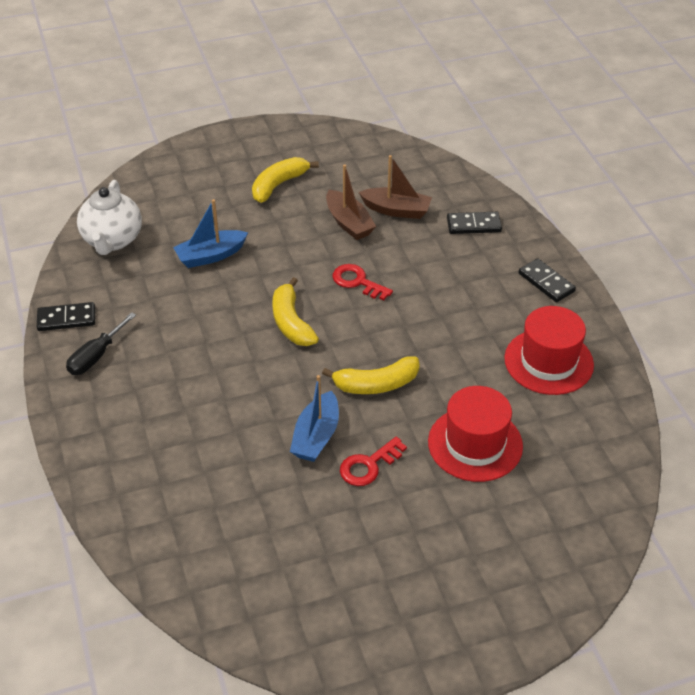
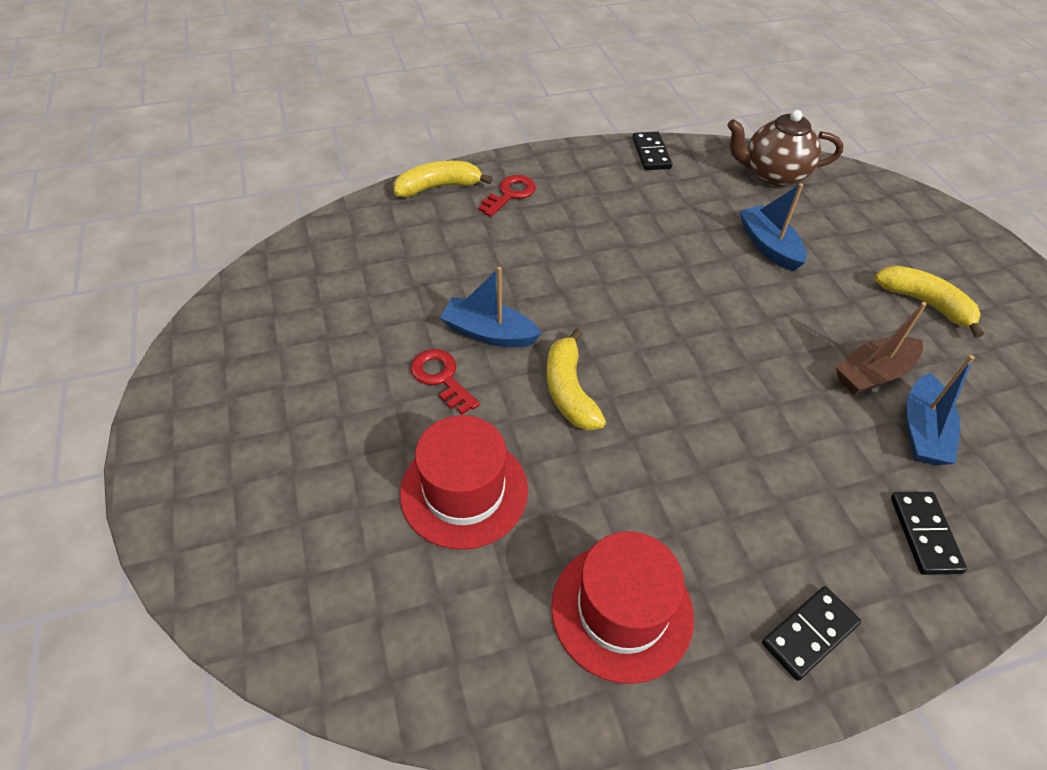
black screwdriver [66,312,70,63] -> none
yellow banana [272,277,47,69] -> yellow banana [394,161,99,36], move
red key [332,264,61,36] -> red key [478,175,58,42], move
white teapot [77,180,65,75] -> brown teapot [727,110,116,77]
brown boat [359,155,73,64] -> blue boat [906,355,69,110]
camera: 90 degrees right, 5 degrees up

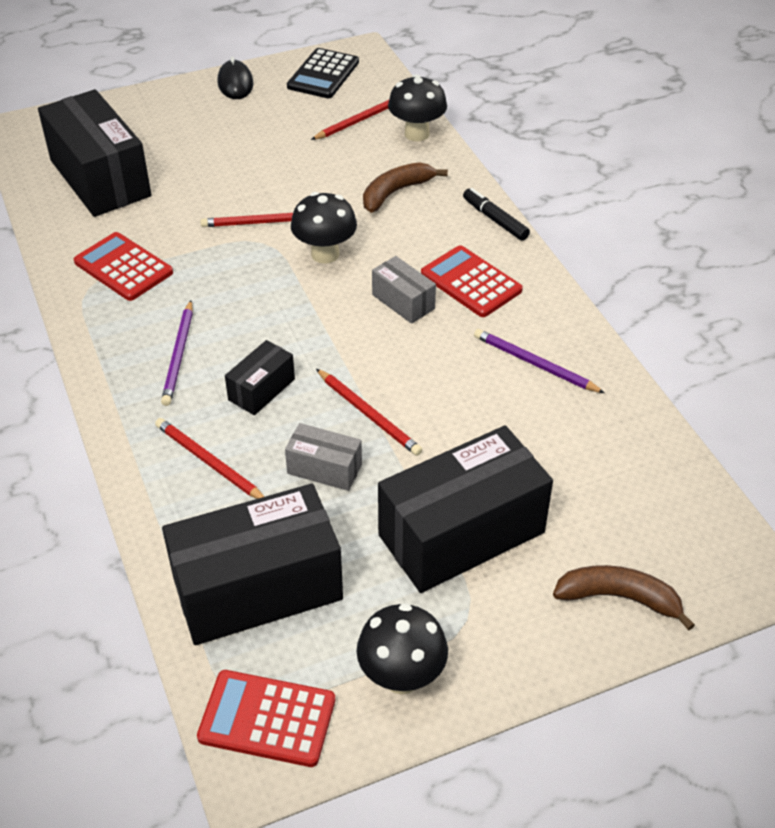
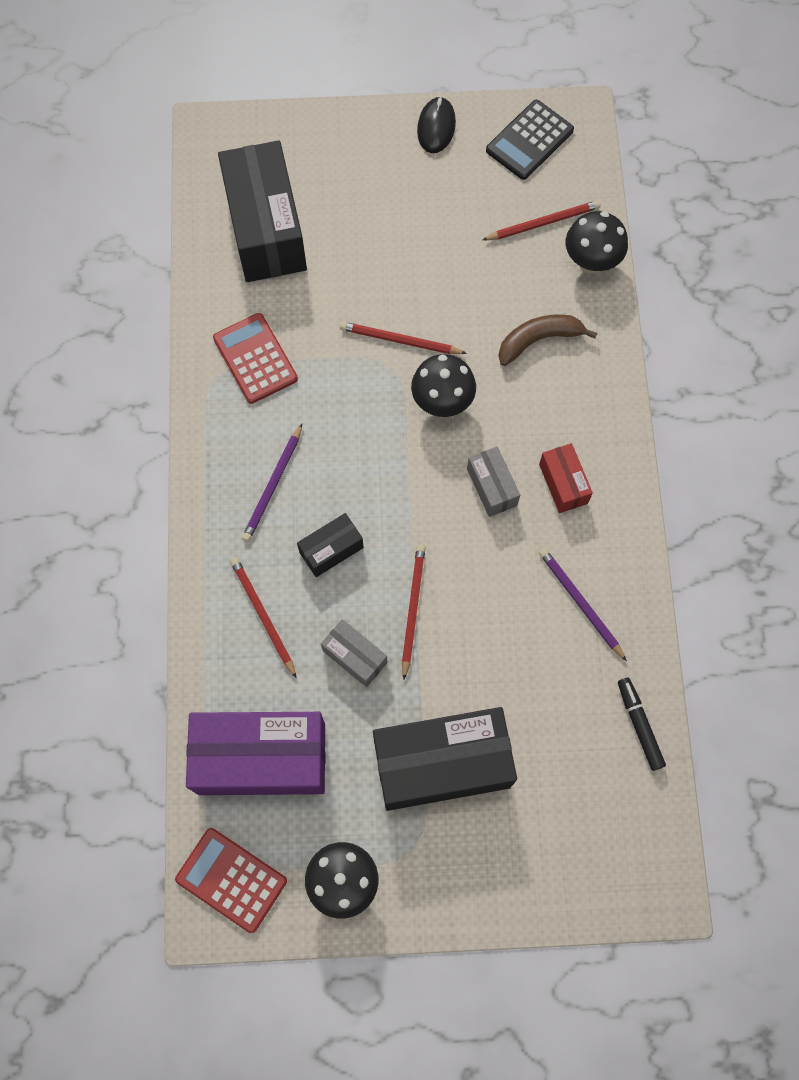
brown banana [553,565,142,65] -> none
black marker [463,188,67,53] -> black marker [618,678,48,93], move
red calculator [421,245,102,72] -> red box [539,443,54,70]
black box [162,484,181,161] -> purple box [186,712,140,83]
red pencil [316,369,106,87] -> red pencil [402,544,24,135], 150 degrees counterclockwise
camera: 20 degrees right, 25 degrees up

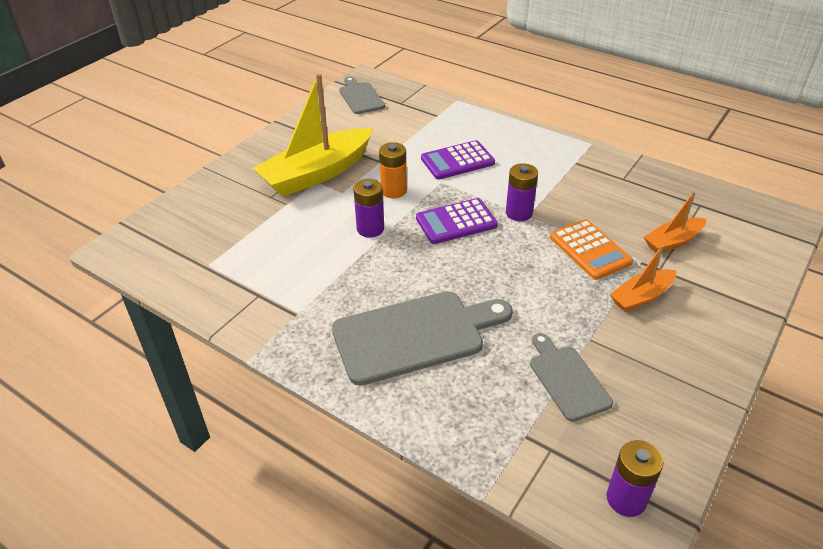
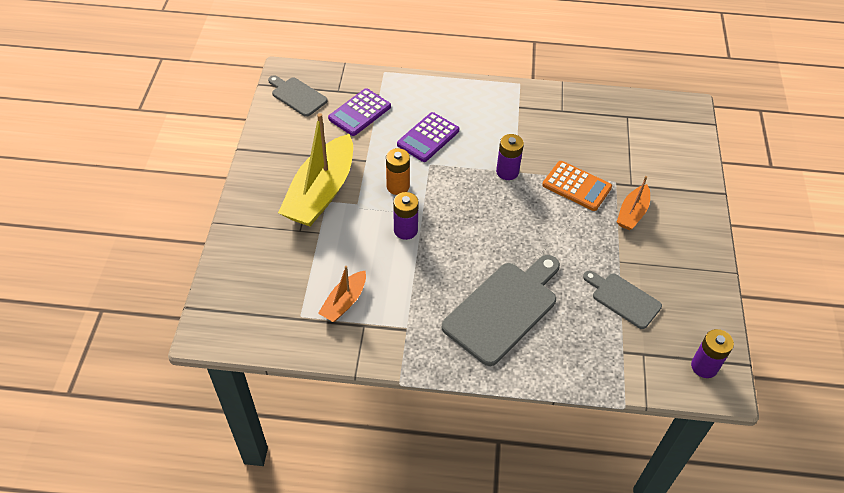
purple calculator [416,198,82,46] -> purple calculator [328,88,63,48], move
orange boat [644,191,62,61] -> orange boat [318,266,48,56], move
camera: 30 degrees left, 10 degrees up

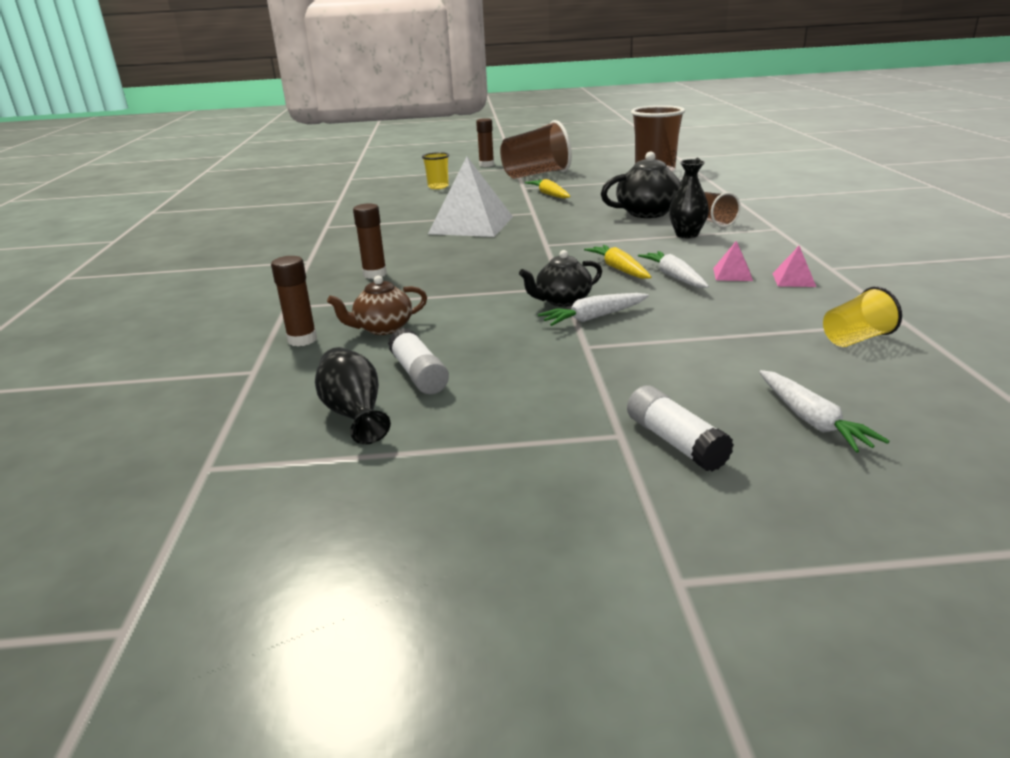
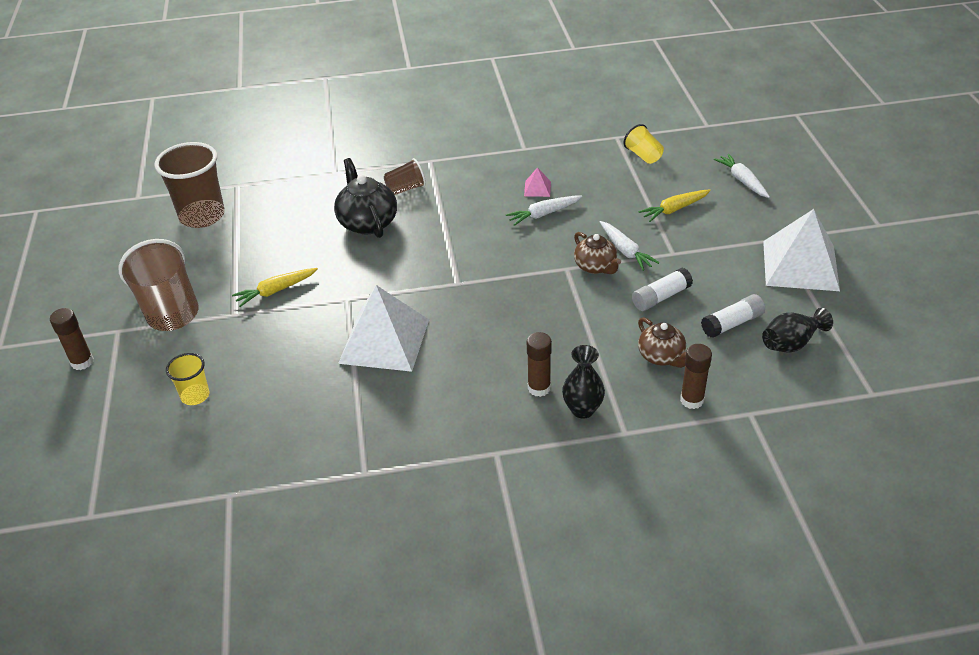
pink pyramid [772,246,44,41] -> none
none -> white pyramid [763,209,77,82]
yellow carrot [584,245,67,34] -> yellow carrot [638,190,73,32], move
white glue stick [627,385,107,87] -> white glue stick [632,268,61,43], move
black vase [669,159,40,79] -> black vase [562,345,43,74], move
black teapot [519,250,83,57] -> brown teapot [574,232,47,42]
white carrot [759,370,130,83] -> white carrot [714,154,56,44], 90 degrees counterclockwise
camera: 95 degrees left, 15 degrees up

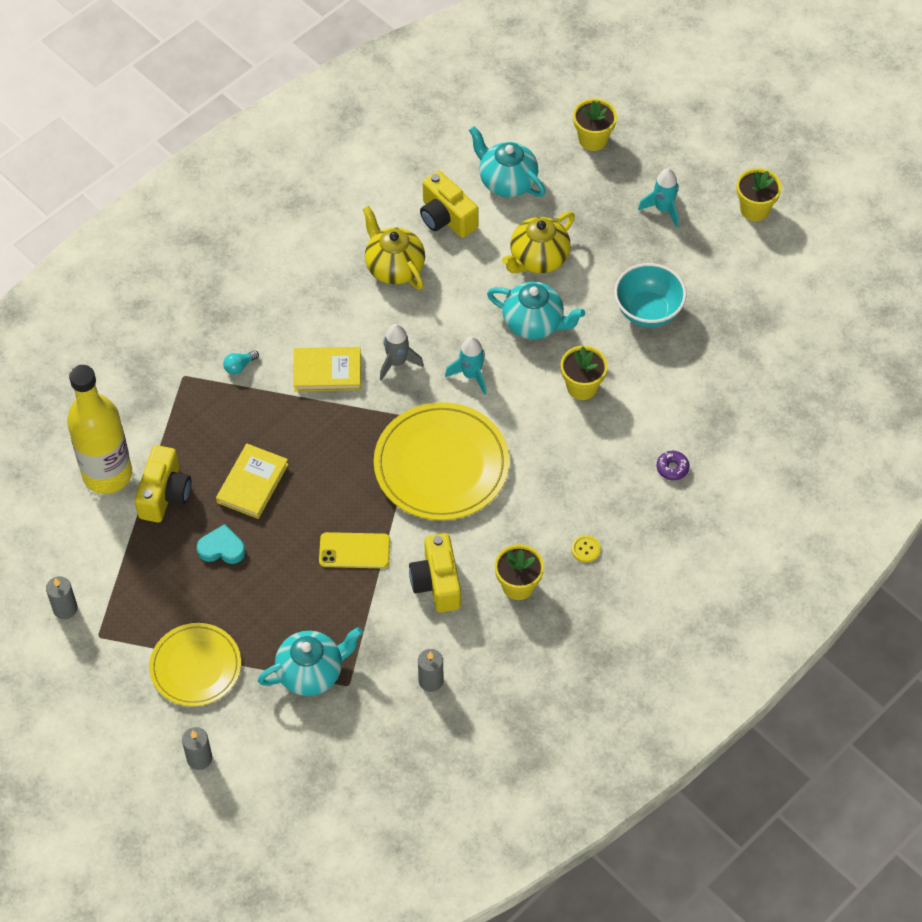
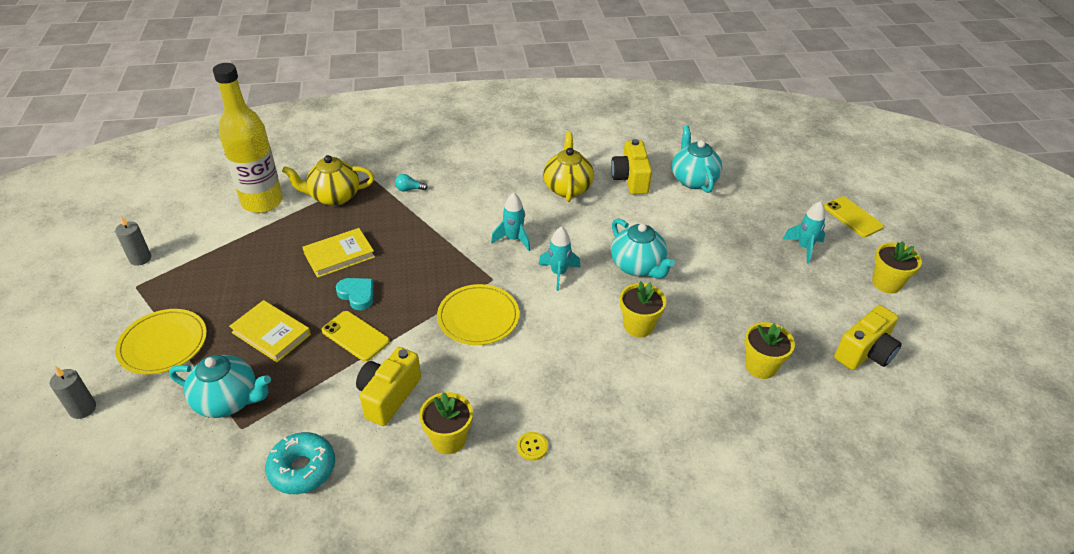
turquoise bowl [614,263,73,64] -> none
purple donut [656,451,34,30] -> none
none -> yellow phone [824,197,60,40]
yellow camera [134,445,57,78] -> yellow camera [834,305,68,65], move
turquoise heart [197,524,48,40] -> turquoise heart [336,278,38,32], move
yellow book [293,347,68,45] -> yellow book [229,300,82,62], move
yellow teapot [502,212,73,61] -> yellow teapot [282,155,93,51], move
yellow flower pot [573,98,44,53] -> yellow flower pot [745,322,50,57], move
grey candle [418,649,26,43] -> turquoise donut [265,432,70,62]
grey rocket [380,324,44,57] -> turquoise rocket [491,192,39,59]
yellow plate [374,402,136,118] -> yellow plate [437,284,82,61], x0.64
camera: 35 degrees right, 15 degrees down

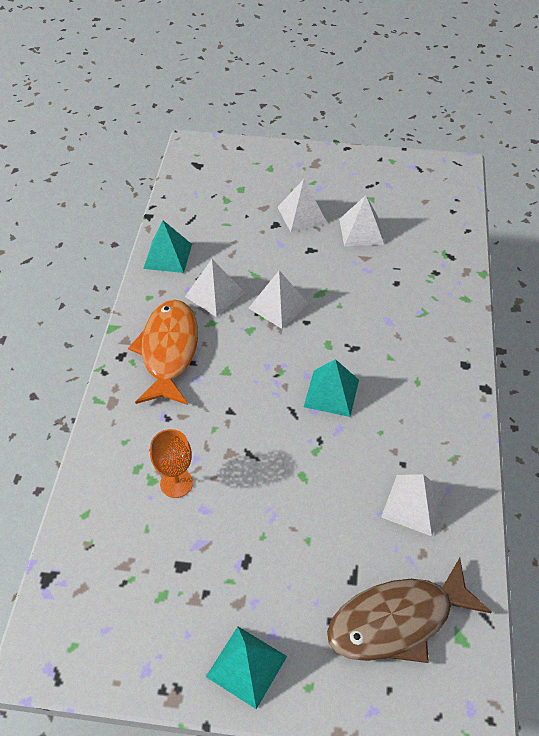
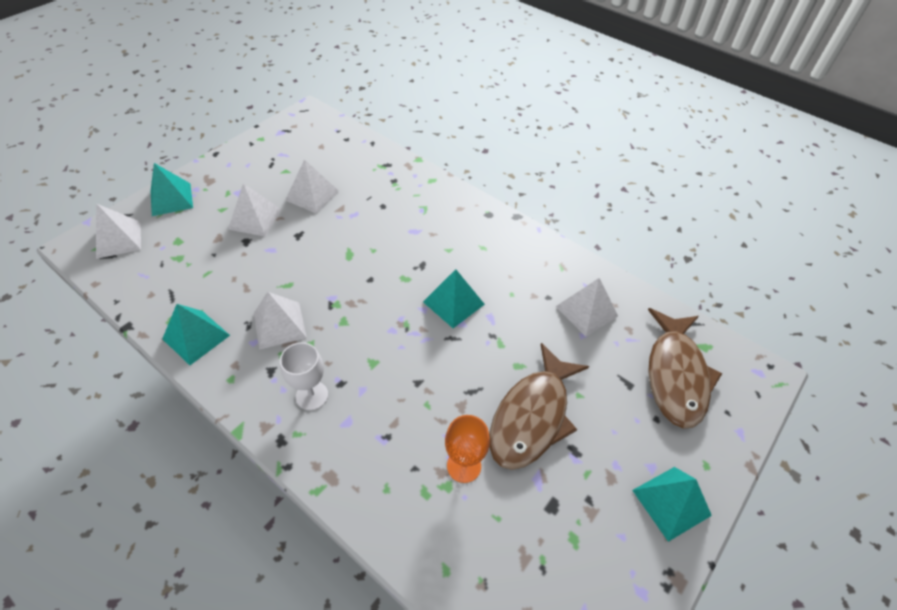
none -> turquoise pyramid [151,163,42,53]
none -> brown fish [489,343,100,127]
white pyramid [249,270,60,59] -> white pyramid [96,204,45,55], move
orange fish [128,300,70,105] -> white goblet [280,342,48,68]
camera: 60 degrees left, 0 degrees up

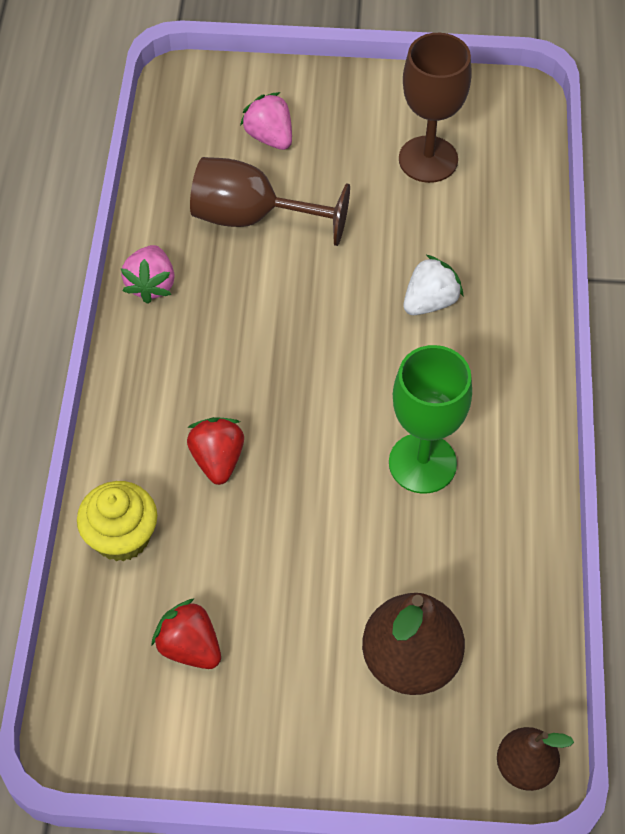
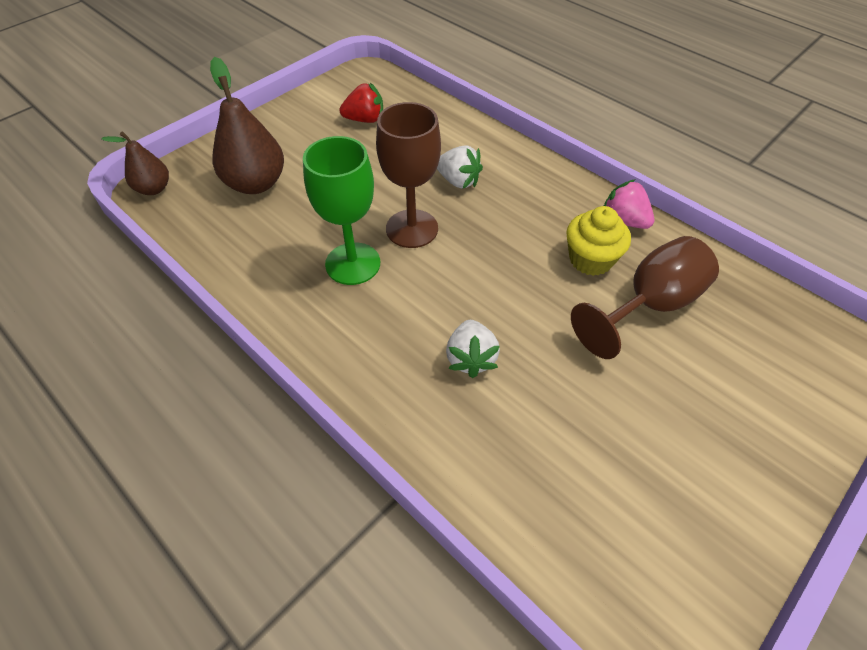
pink strawberry [240,92,52,58] -> none
yellow cupcake [77,481,80,81] -> yellow cupcake [566,206,65,70], move
brown goblet [399,33,73,150] -> brown goblet [376,102,65,146], move
red strawberry [187,417,57,68] -> white strawberry [437,145,46,43]
camera: 130 degrees right, 5 degrees down

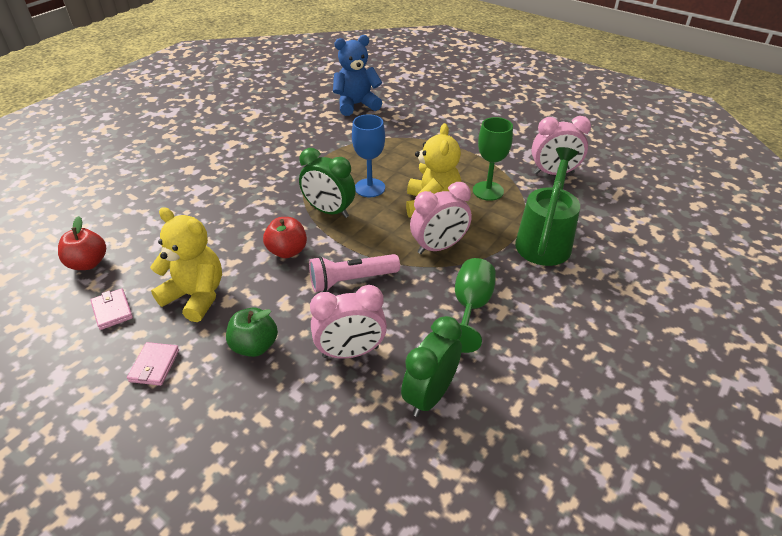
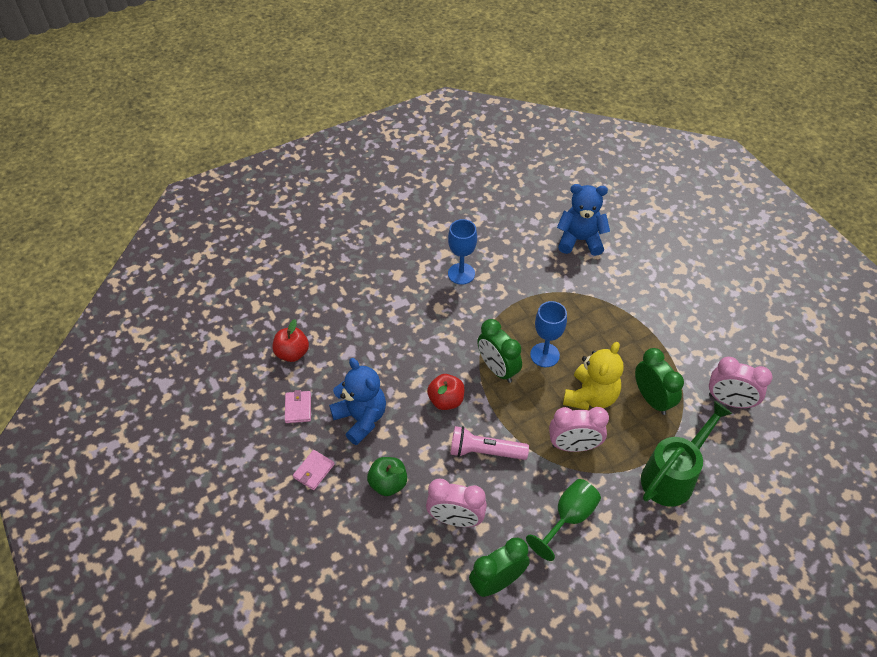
none -> blue goblet [448,219,29,66]
green goblet [473,117,40,84] -> green clock [635,348,49,67]
yellow teddy bear [150,207,72,115] -> blue teddy bear [329,358,57,87]
camera: 25 degrees right, 10 degrees up

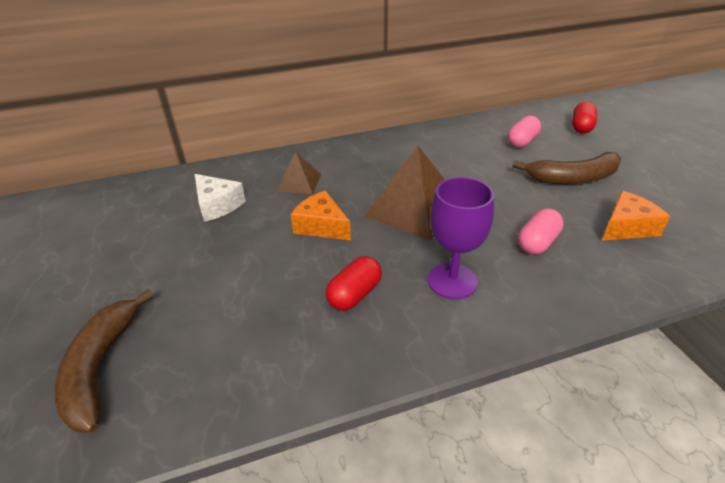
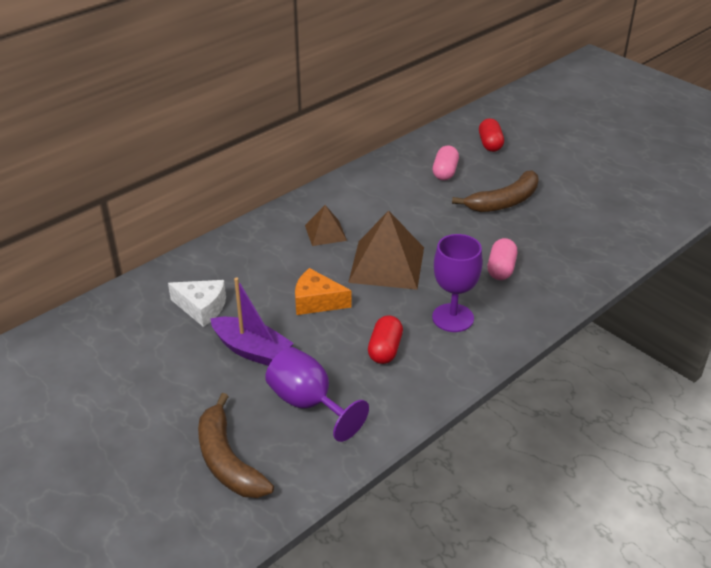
orange cheese [602,191,68,50] -> none
none -> purple boat [210,278,84,88]
none -> purple goblet [265,347,104,95]
brown pyramid [277,151,44,43] -> brown pyramid [305,205,42,41], move
camera: 25 degrees left, 0 degrees up

